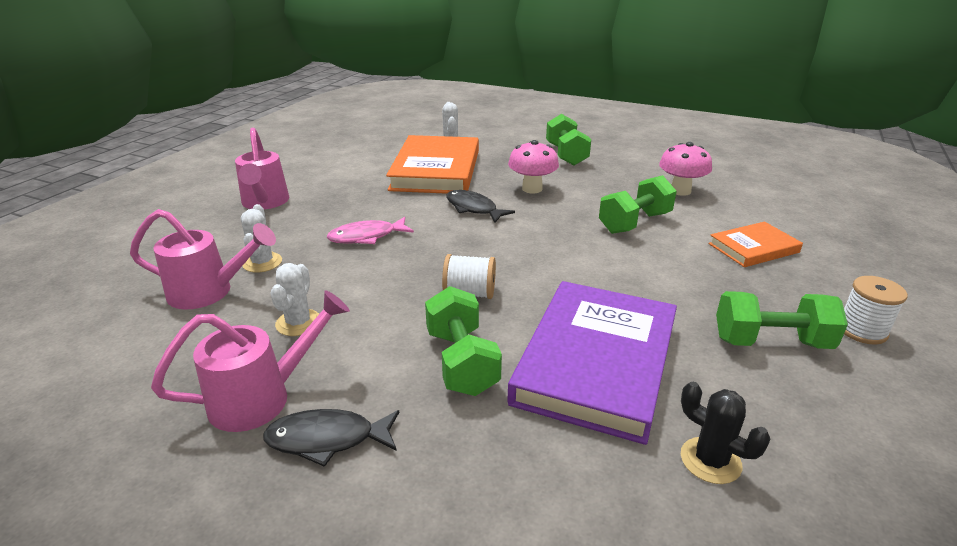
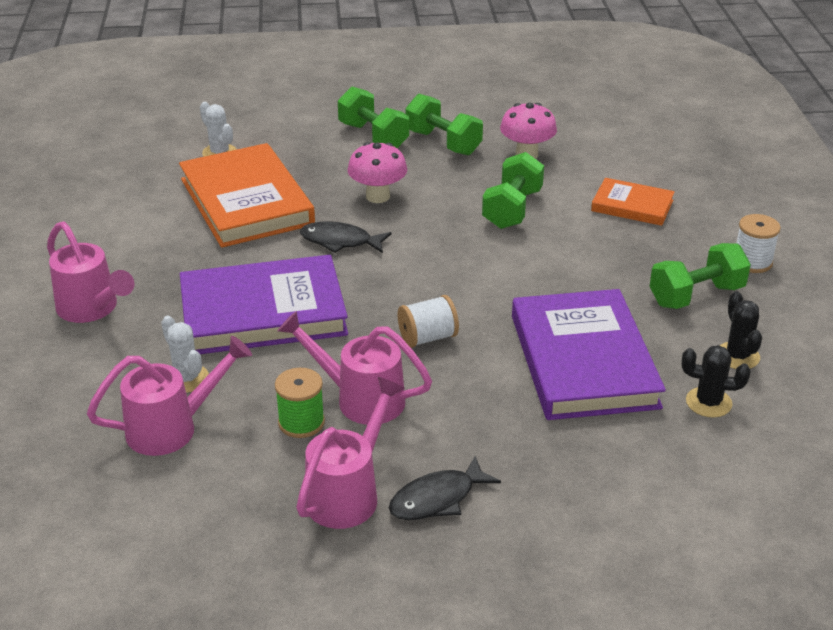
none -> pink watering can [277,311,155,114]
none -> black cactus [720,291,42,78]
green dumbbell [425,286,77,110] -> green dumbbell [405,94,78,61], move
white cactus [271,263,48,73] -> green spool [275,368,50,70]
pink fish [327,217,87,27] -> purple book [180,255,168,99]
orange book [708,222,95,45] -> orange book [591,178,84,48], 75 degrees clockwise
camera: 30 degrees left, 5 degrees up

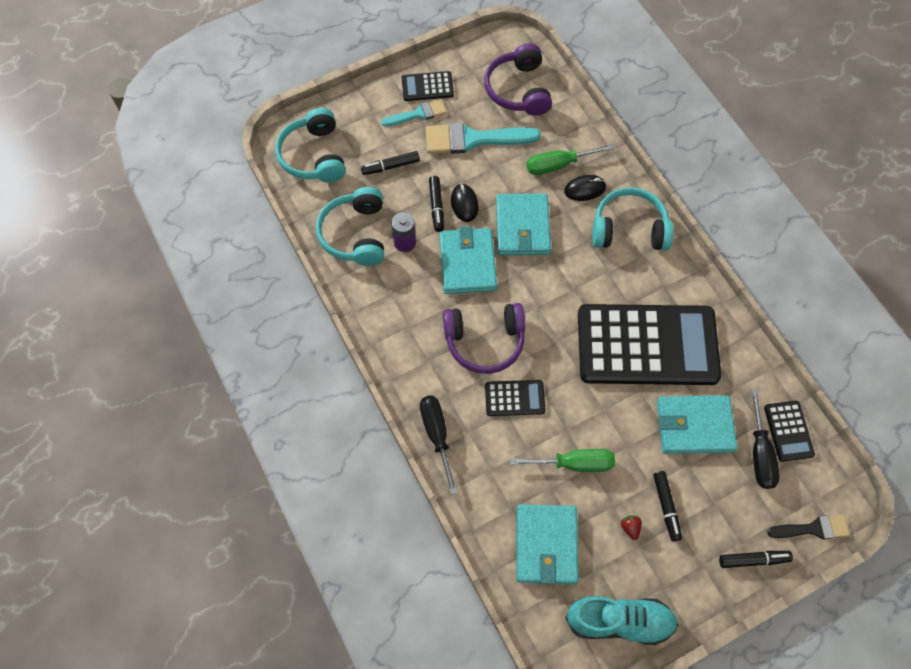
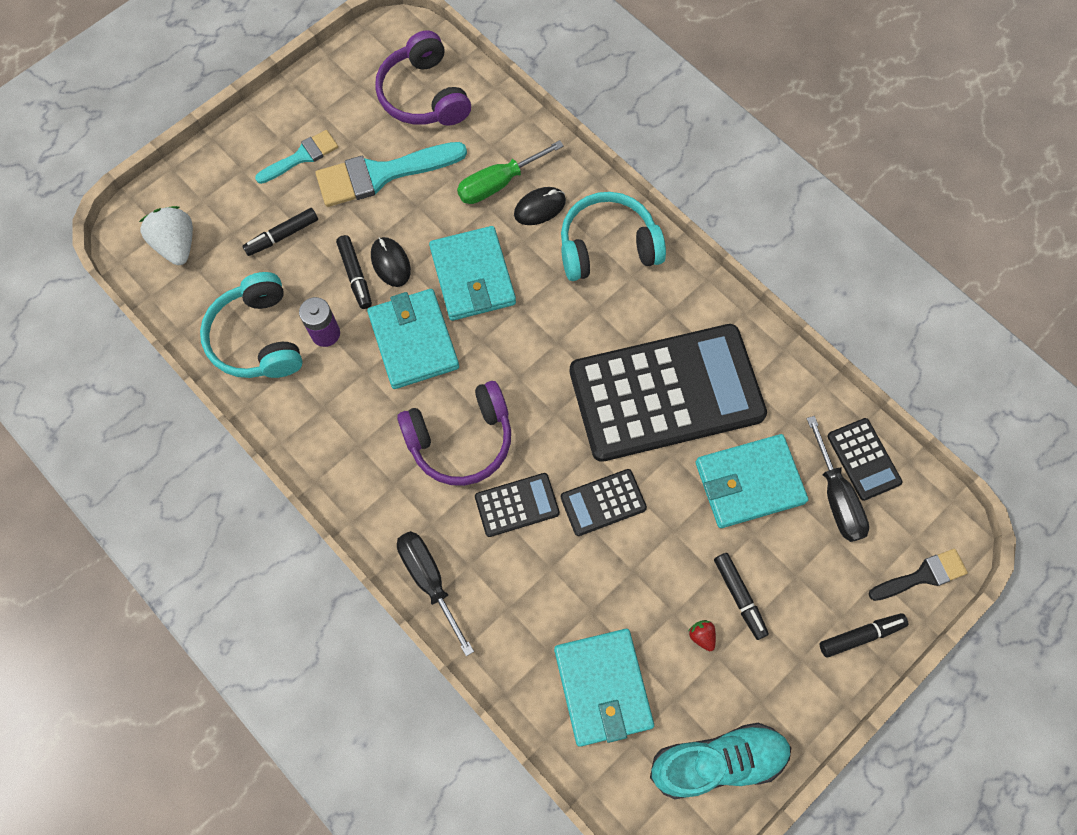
green screwdriver [510,449,105,23] -> none
black calculator [402,71,52,30] -> black calculator [561,469,86,67], move
turquoise headphones [275,108,71,75] -> white strawberry [139,206,54,59]
camera: 15 degrees left, 5 degrees up

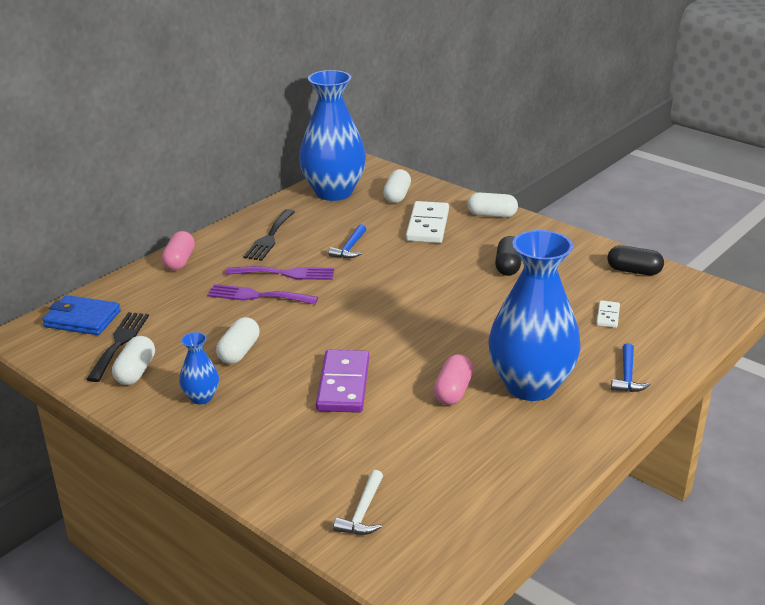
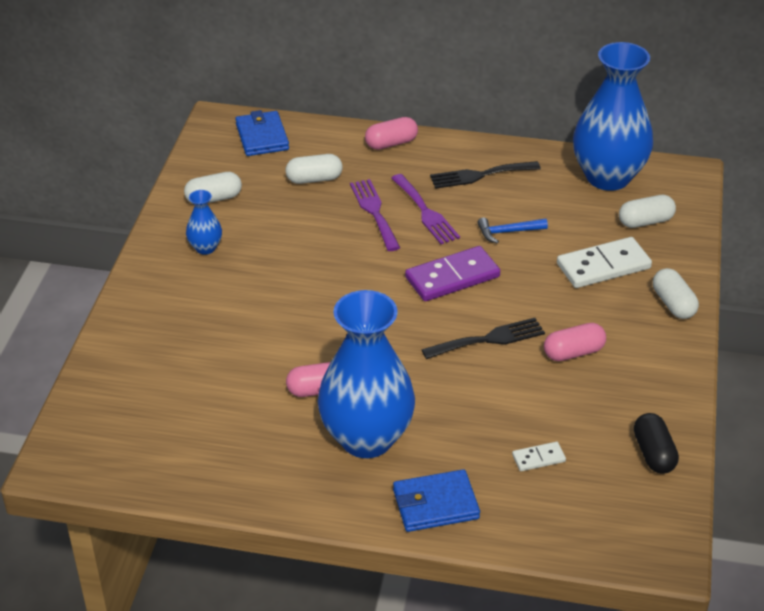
white hammer [333,470,50,65] -> none
black fork [86,312,63,70] -> black fork [421,318,124,41], move
white capsule [216,317,44,47] -> white capsule [286,154,57,30], move
purple domino [316,350,53,63] -> purple domino [405,246,95,55], move
blue hammer [611,343,40,49] -> blue wallet [393,469,87,63]
black capsule [495,236,26,40] -> pink capsule [544,323,62,38]
camera: 60 degrees right, 10 degrees up

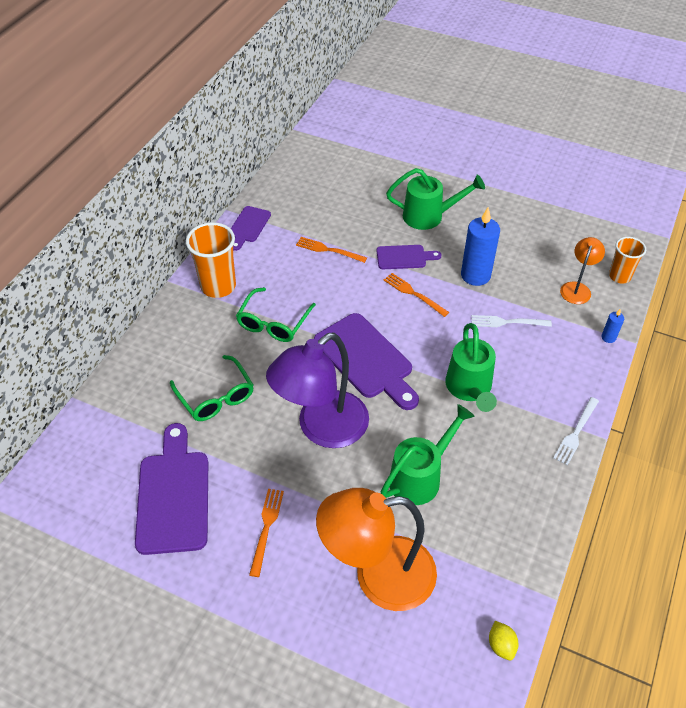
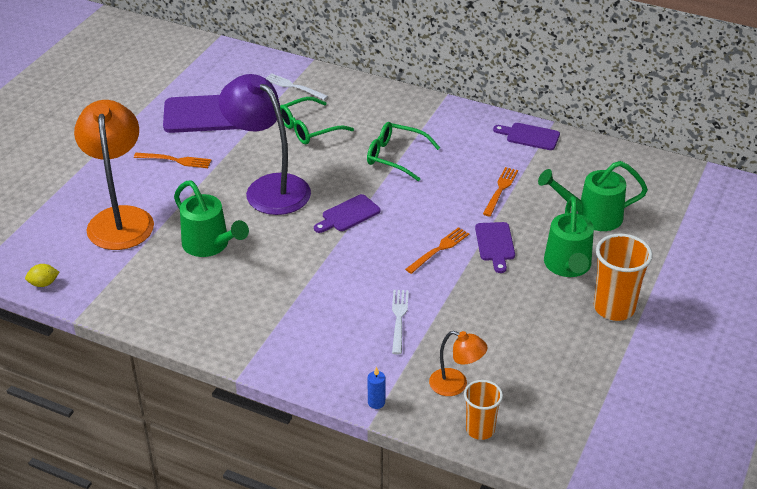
blue candle [461,207,39,79] -> none
orange cup [186,222,50,76] -> orange cup [594,234,59,87], move
green watering can [445,323,52,89] -> green watering can [538,161,110,70], move
white fork [553,397,46,69] -> white fork [265,73,63,27], move
purple cutting board [314,313,105,97] -> purple cutting board [314,194,67,39], x0.56
camera: 90 degrees right, 10 degrees down

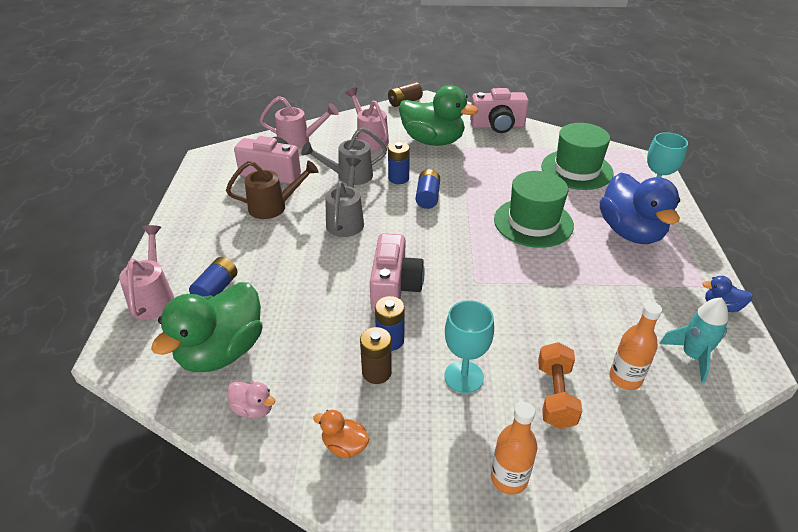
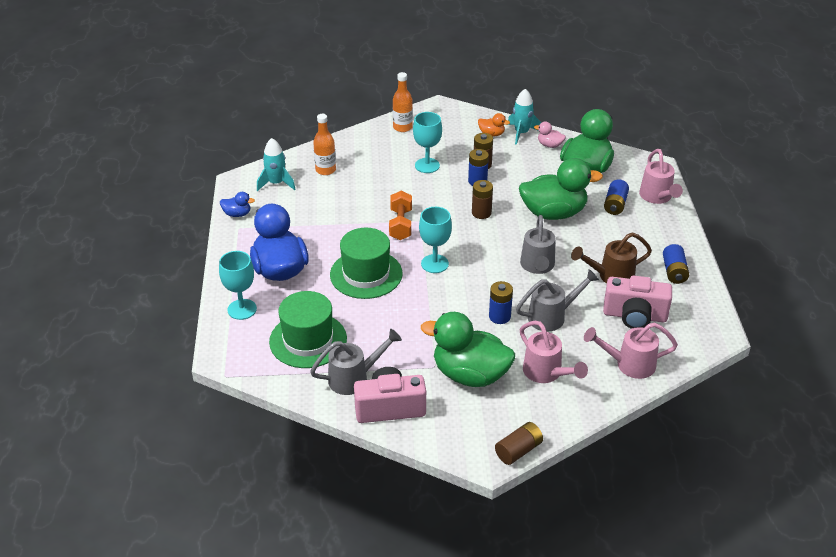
none -> grey watering can [310,329,92,66]
none -> turquoise goblet [419,207,33,66]
none -> turquoise rocket [508,89,33,56]
none -> green duck [519,158,84,62]
blue battery [416,169,24,40] -> blue battery [663,244,26,40], move
orange dumbbell [538,342,44,87] -> orange dumbbell [389,191,23,49], move
pink camera [370,233,55,79] -> brown battery [472,180,21,39]
camera: 175 degrees right, 0 degrees up

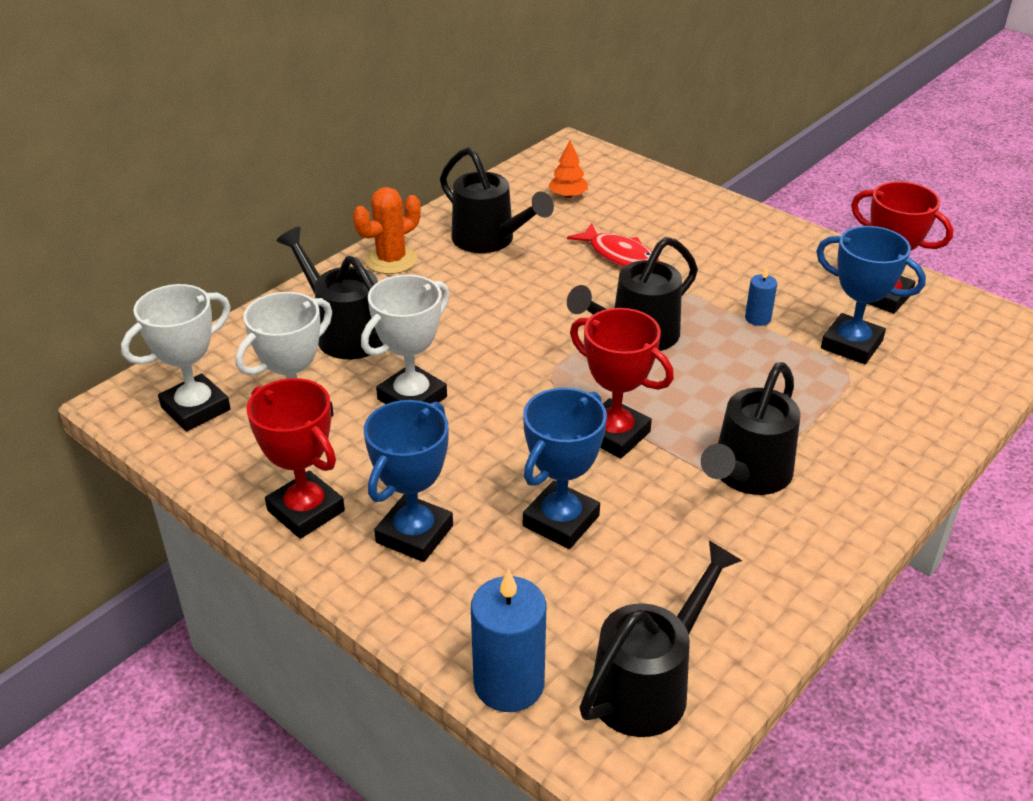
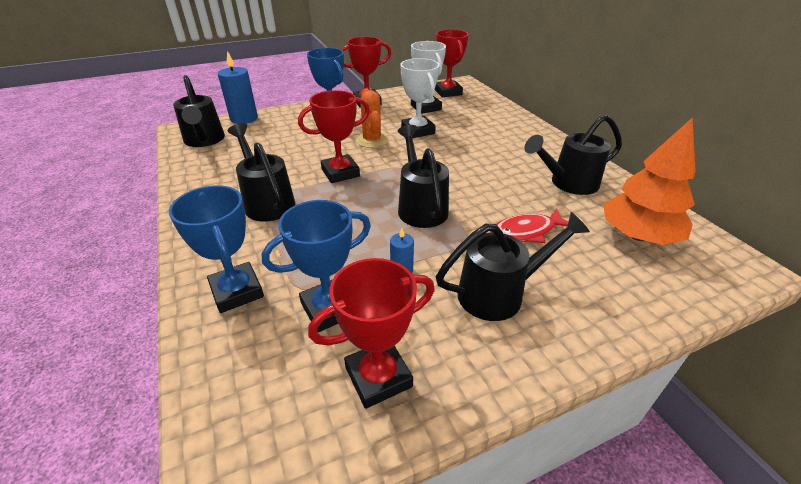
black watering can [276,227,108,132] -> black watering can [436,212,154,109], move
orange cactus [353,187,68,87] -> orange cactus [356,89,32,59], move
blue trophy [523,388,84,161] -> blue trophy [169,185,95,128], move
white trophy [121,284,110,147] -> red trophy [435,29,34,68]
orange tree [548,141,40,57] -> orange tree [603,117,93,128], x2.18
camera: 115 degrees right, 0 degrees up

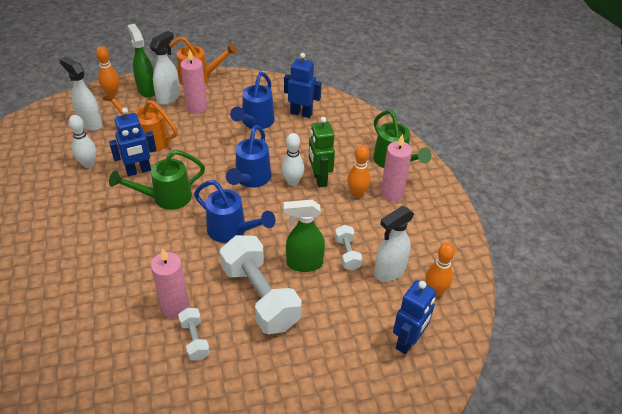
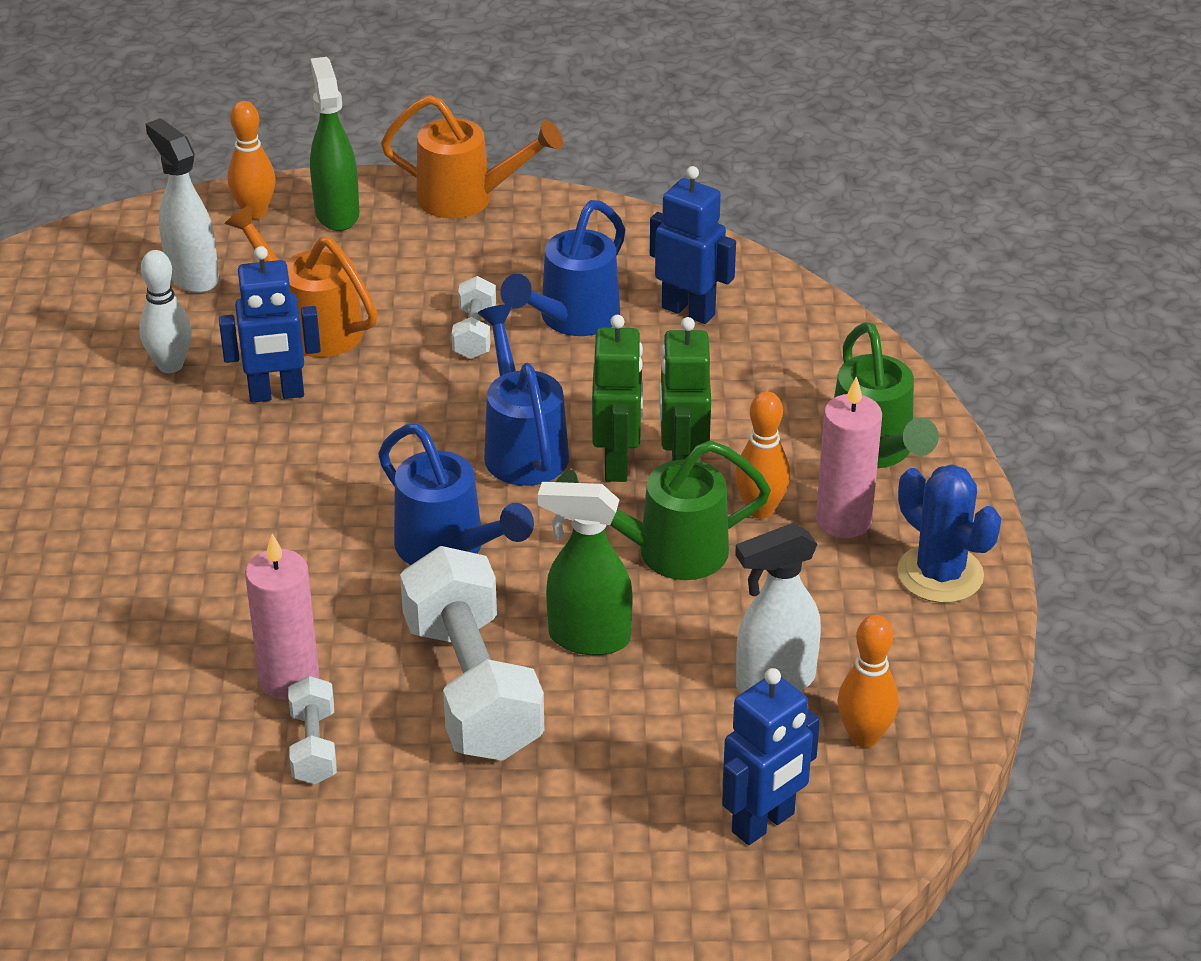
white spray bottle [150,31,30,74] -> none
pink candle [180,49,27,65] -> none
none -> blue cactus [897,464,105,139]
green watering can [109,150,96,60] -> green watering can [556,441,215,139], move
white dumbbell [335,225,27,45] -> white dumbbell [452,276,44,83], move
white bowling pin [281,133,23,53] -> green robot [592,315,51,167]
blue watering can [226,125,45,63] -> blue watering can [478,304,91,182], 135 degrees clockwise
camera: 15 degrees right, 5 degrees down

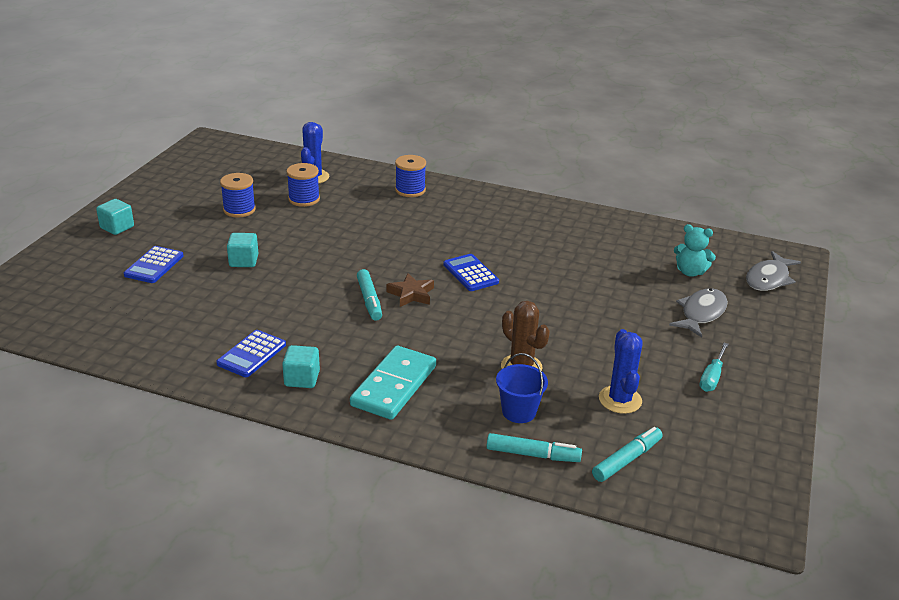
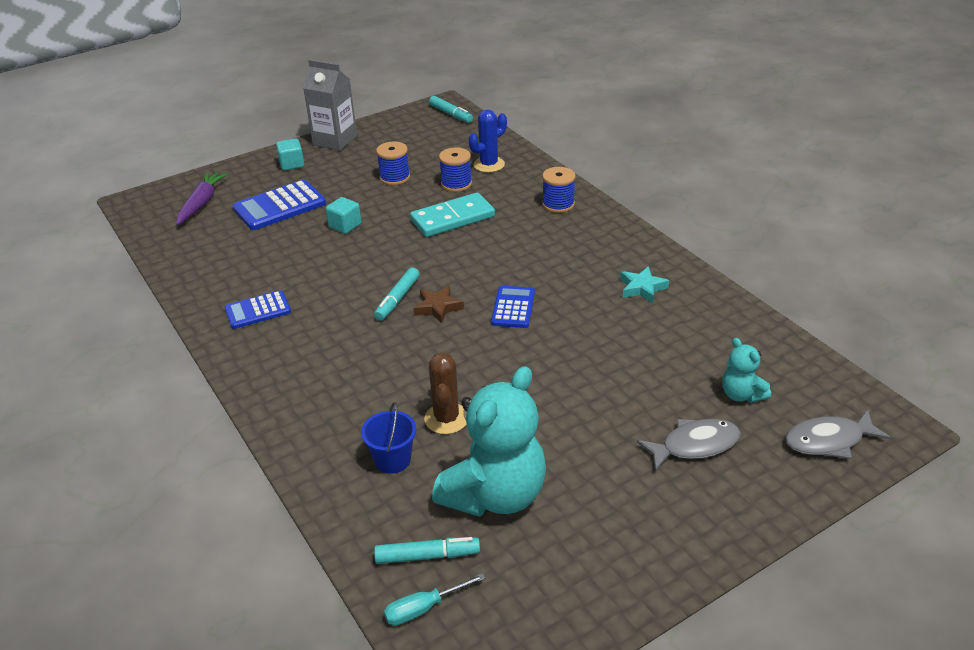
turquoise cube [282,345,38,43] -> none
none -> purple carrot [176,172,52,53]
none -> grey carton [303,59,54,91]
none -> turquoise star [620,266,49,37]
turquoise domino [350,346,86,74] -> turquoise domino [410,193,85,44], move
turquoise marker [487,433,95,29] -> turquoise marker [429,96,44,27], move
turquoise screwdriver [700,343,29,49] -> turquoise screwdriver [384,573,101,53], move
blue cactus [599,329,44,85] -> turquoise teddy bear [432,366,114,151]
blue calculator [124,246,60,37] -> blue calculator [233,180,93,50], x1.58
camera: 40 degrees right, 5 degrees up

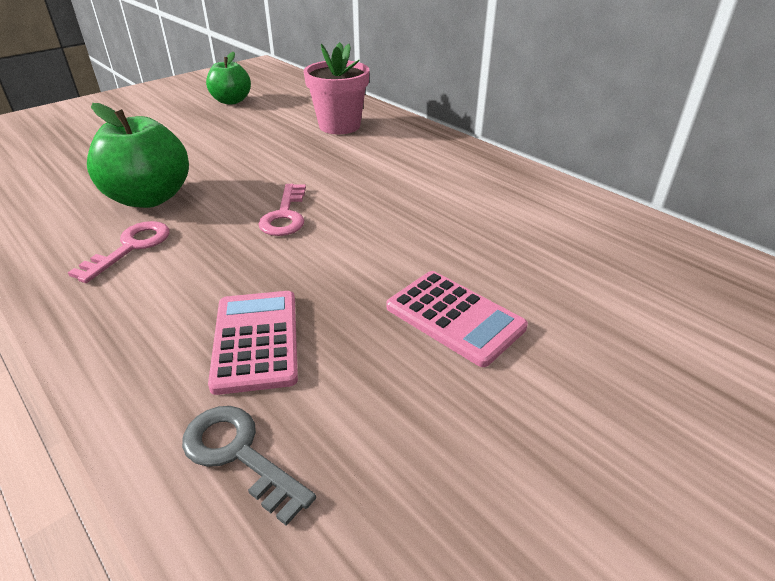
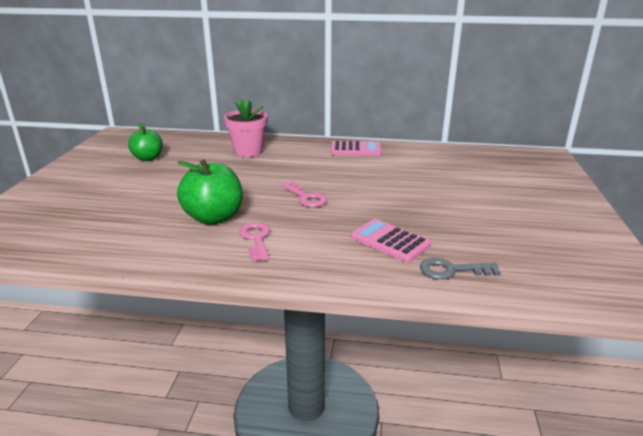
pink calculator [387,271,141,96] -> pink calculator [331,141,51,15], move
camera: 40 degrees left, 10 degrees down

